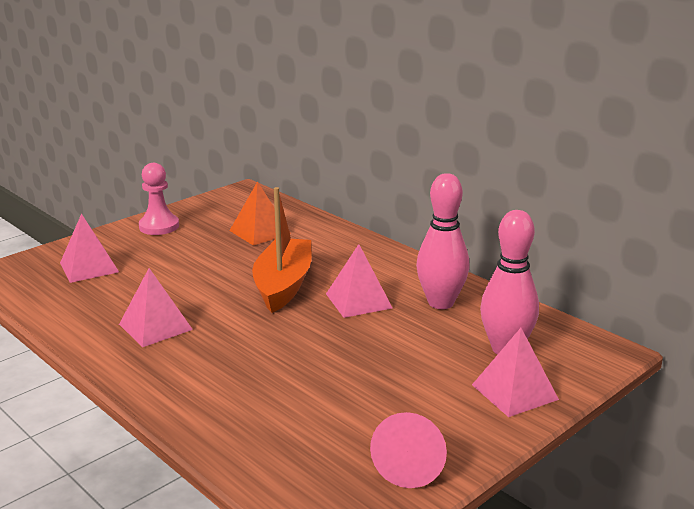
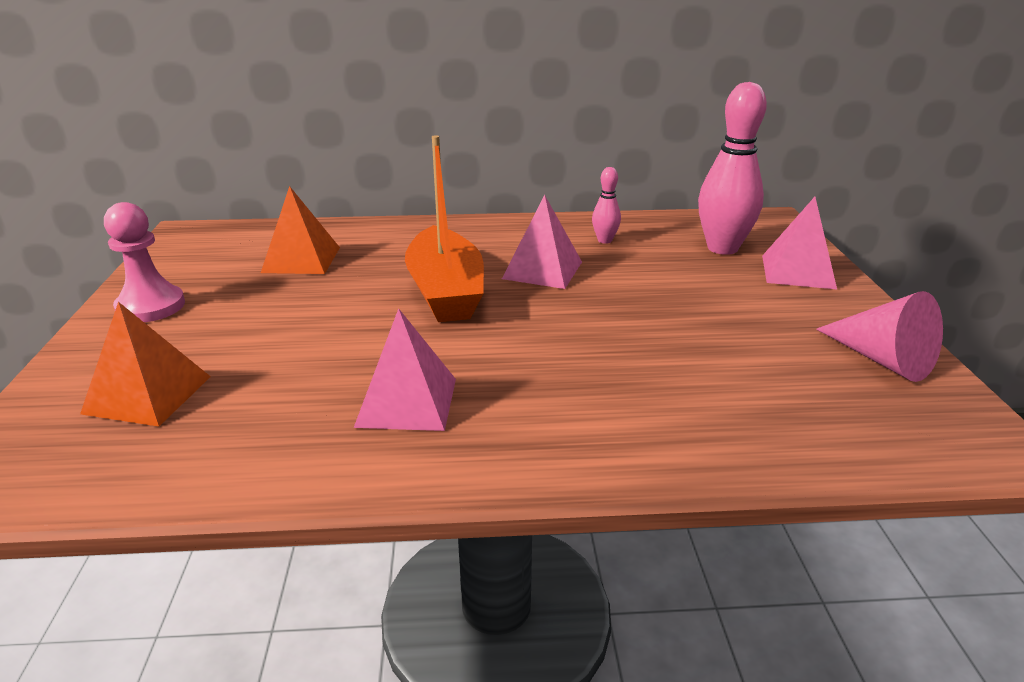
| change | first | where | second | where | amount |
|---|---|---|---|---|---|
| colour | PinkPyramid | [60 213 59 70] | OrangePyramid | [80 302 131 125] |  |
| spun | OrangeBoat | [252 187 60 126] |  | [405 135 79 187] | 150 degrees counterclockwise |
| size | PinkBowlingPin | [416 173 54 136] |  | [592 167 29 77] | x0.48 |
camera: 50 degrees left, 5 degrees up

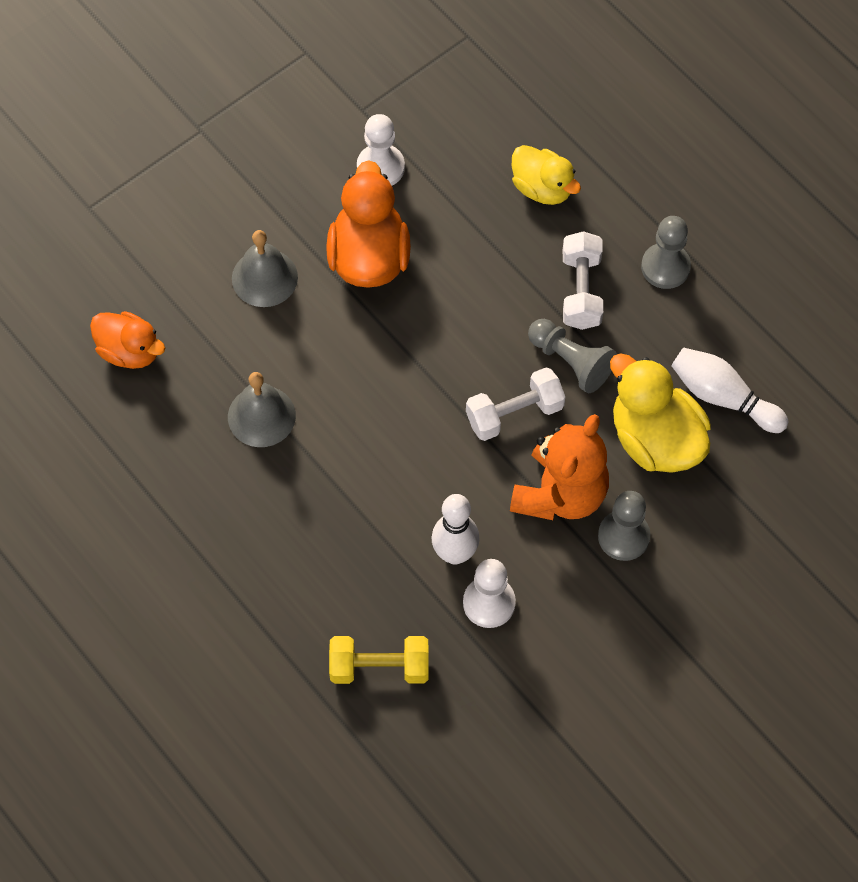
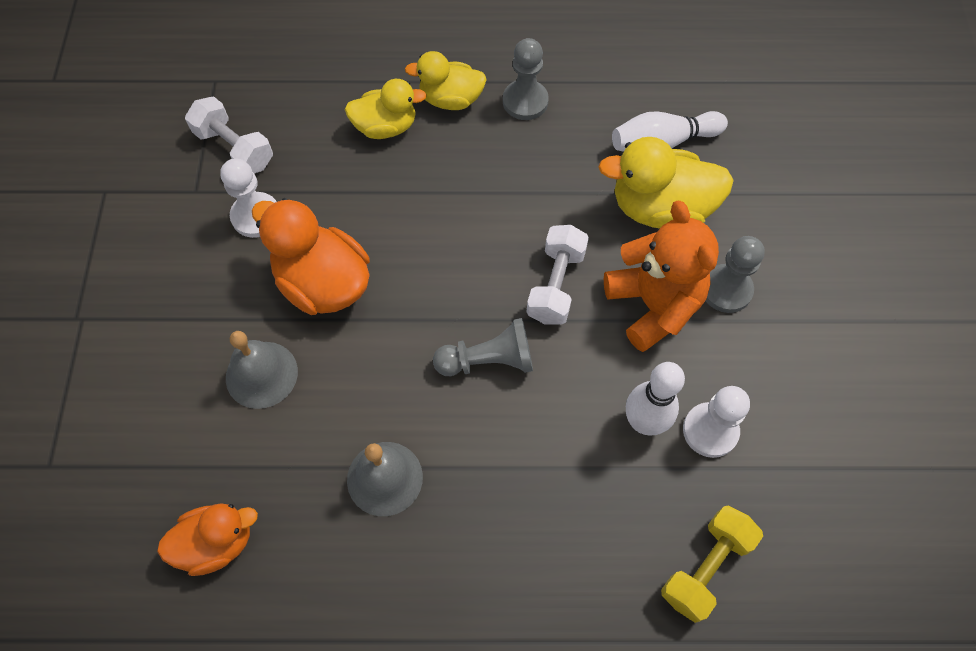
| change | first | where | second | where | amount |
|---|---|---|---|---|---|
| relocated | WhiteDumbbell | [563 231 40 99] |  | [185 96 88 78] |  |
| appeared |  |  | YellowDuck | [405 51 82 59] |  |
| relocated | GreyPawn | [528 319 89 74] |  | [433 318 100 58] |  |
camera: 50 degrees left, 0 degrees up

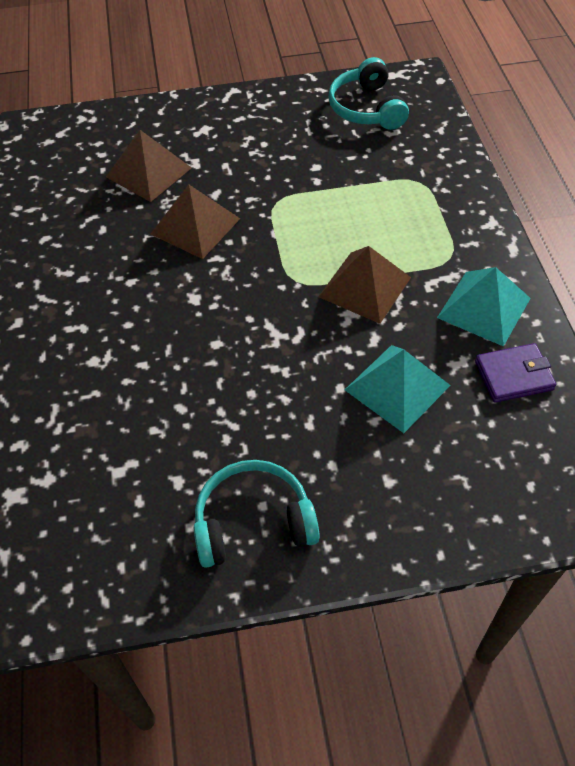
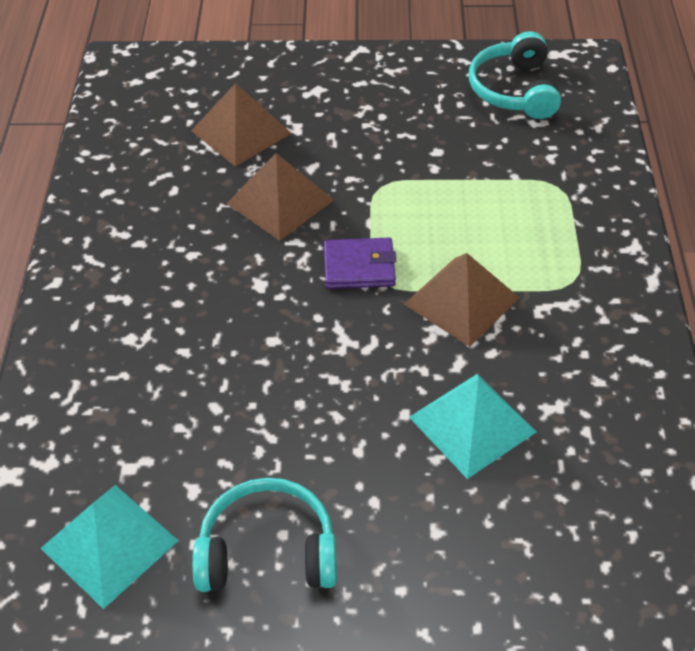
| change | first | where | second | where | amount |
|---|---|---|---|---|---|
| relocated | TurquoisePyramid | [437 267 94 80] |  | [40 485 139 124] |  |
| relocated | PurpleWallet | [475 343 81 60] |  | [324 238 72 51] |  |
camera: 10 degrees right, 5 degrees down

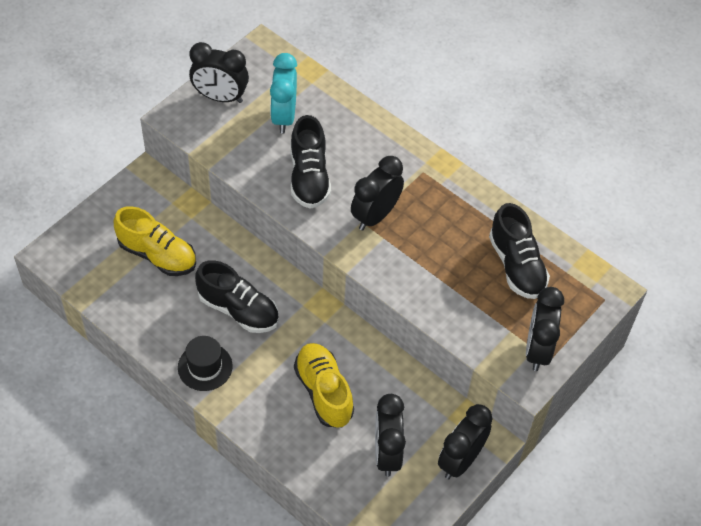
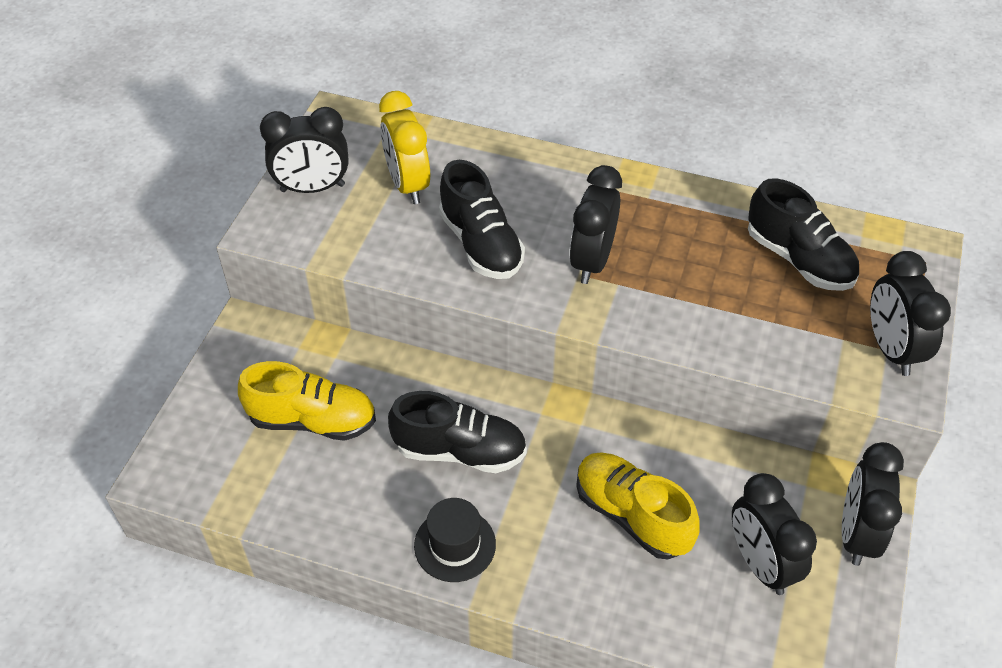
| change | first | where | second | where | amount |
|---|---|---|---|---|---|
| colour | TurquoiseClock | [270 53 27 81] | YellowClock | [379 91 51 113] |  |
camera: 20 degrees left, 5 degrees down

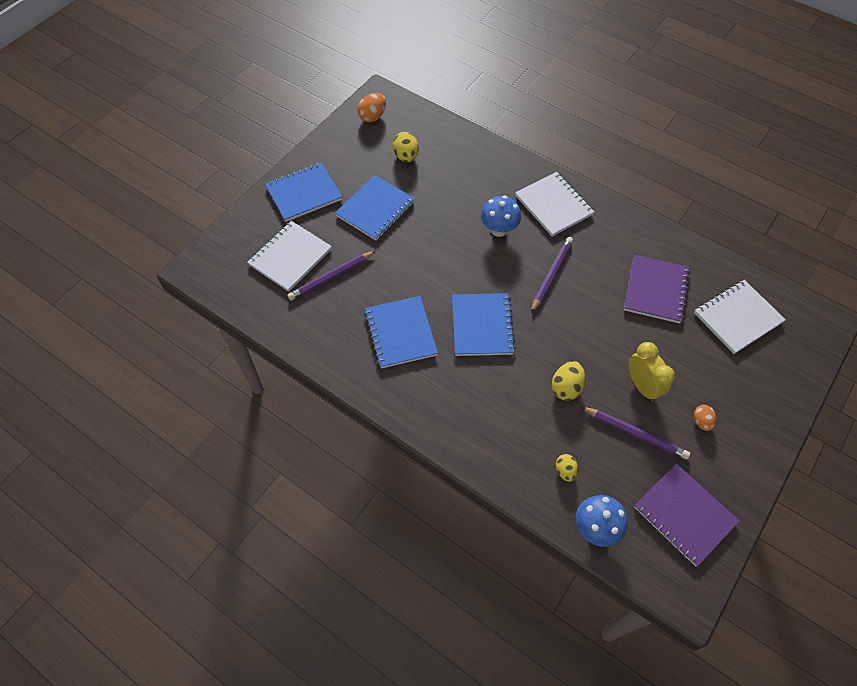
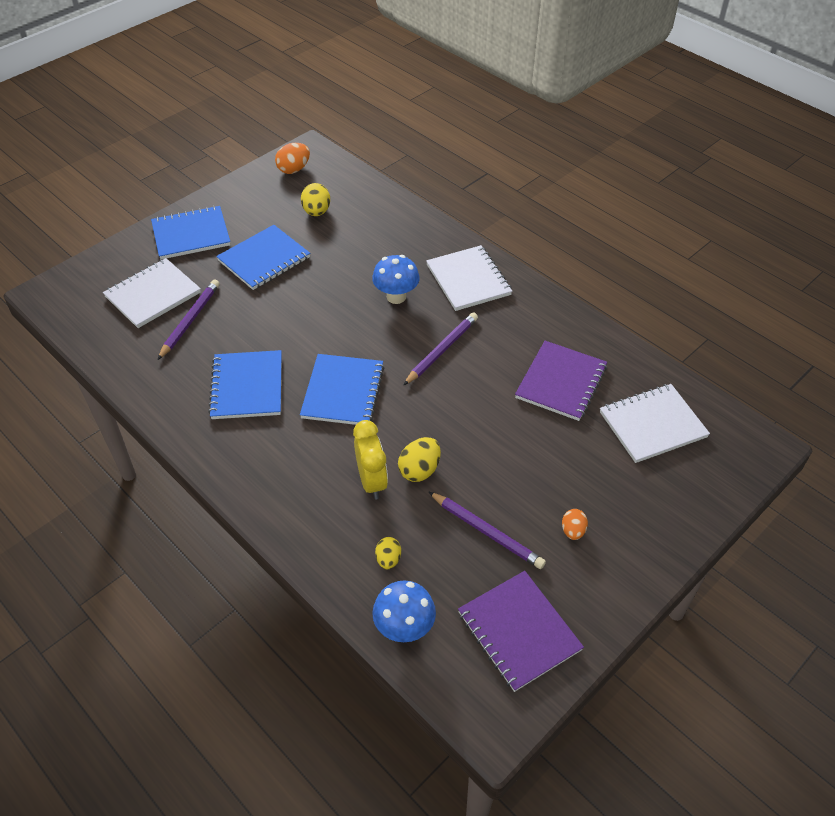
| change | first | where | second | where | amount |
|---|---|---|---|---|---|
| spun | PurplePencil | [287 251 89 50] |  | [158 280 62 80] | 135 degrees clockwise |
| relocated | YellowClock | [628 342 47 60] |  | [353 420 35 80] |  |
camera: 10 degrees right, 10 degrees down

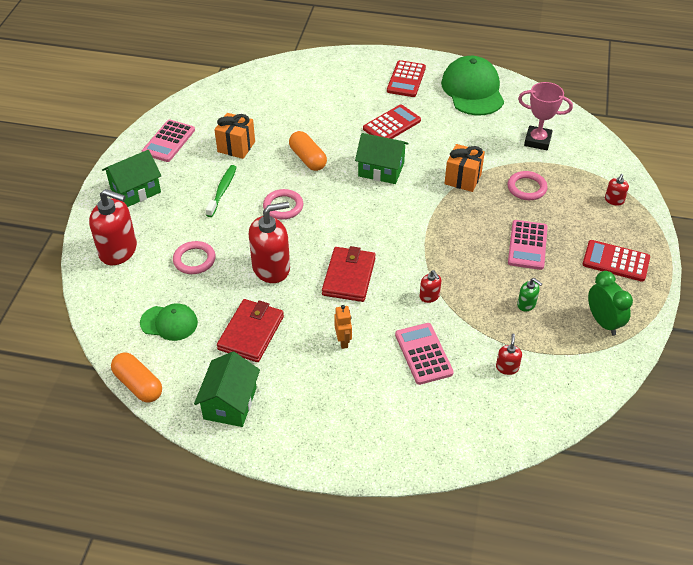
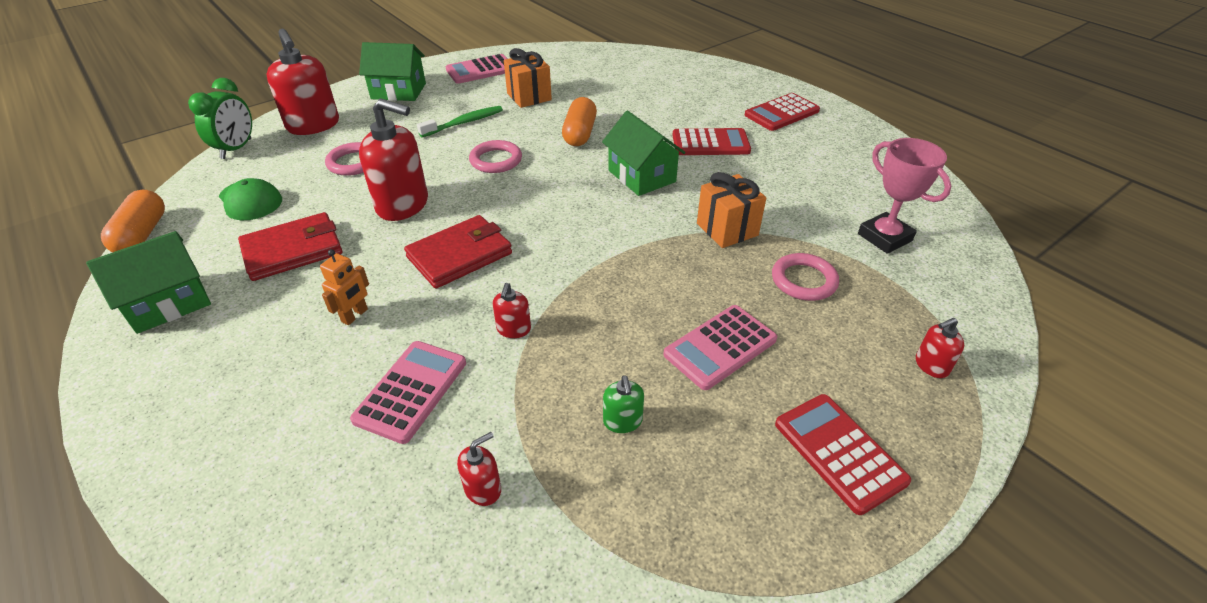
| change | first | where | second | where | amount |
|---|---|---|---|---|---|
| relocated | GreenClock | [588 271 45 64] |  | [188 78 64 81] |  |
| missing | GreenCap | [441 56 63 59] |  |  |  |
camera: 40 degrees right, 5 degrees down

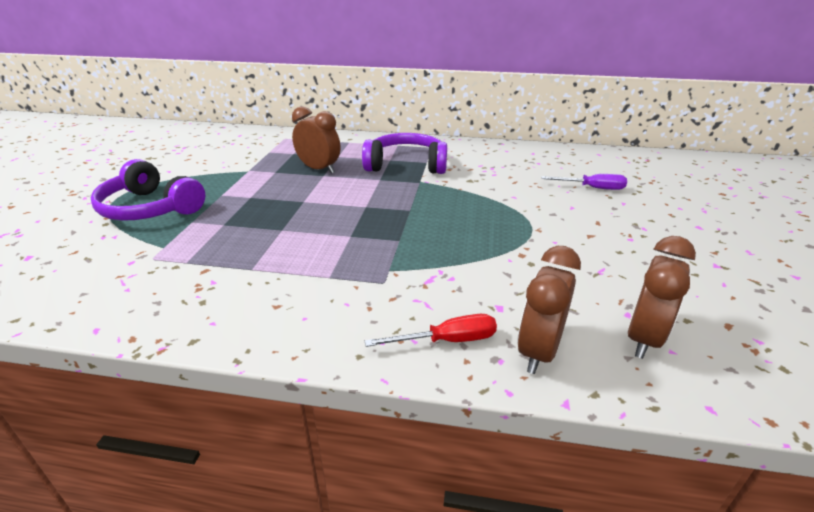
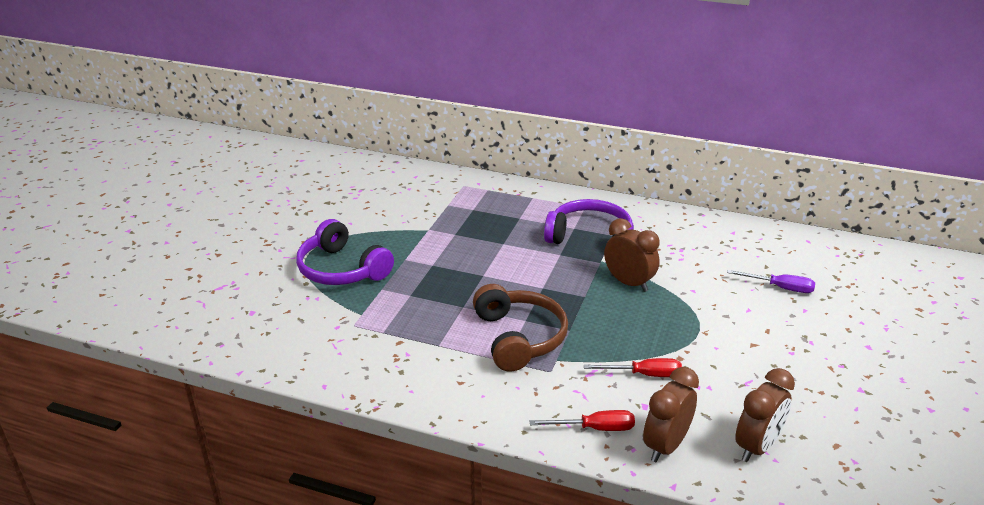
| change | first | where | second | where | amount |
|---|---|---|---|---|---|
| appeared |  |  | BrownHeadphones | [473 284 95 88] |  |
| appeared |  |  | RedScrewdriver | [584 358 98 19] |  |
| relocated | BrownClock | [292 106 49 68] |  | [604 218 56 74] |  |
camera: 10 degrees right, 0 degrees up

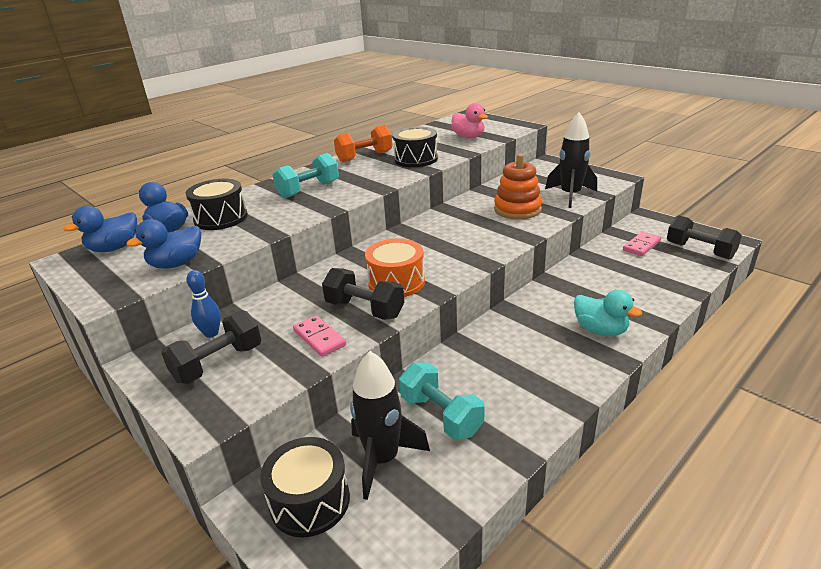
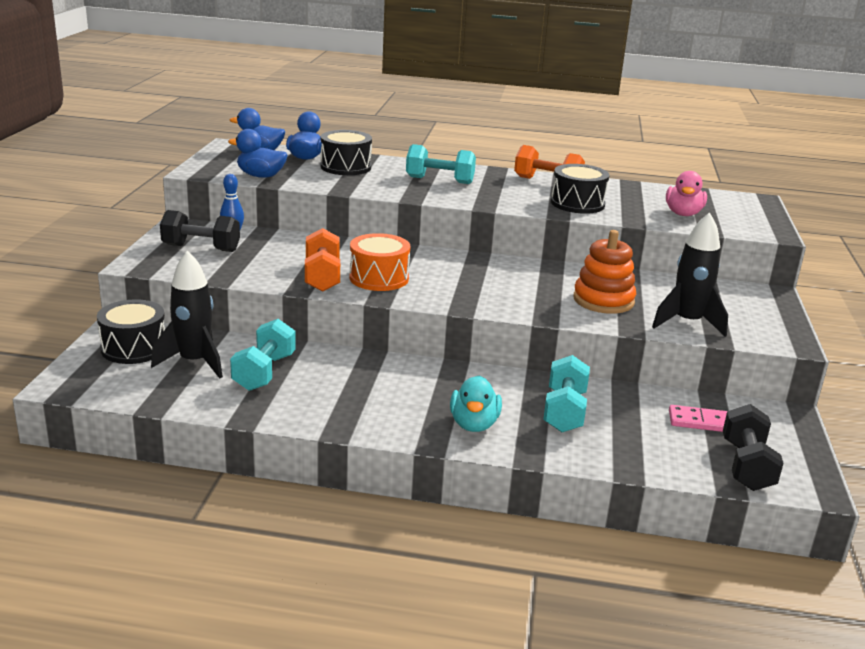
| change | first | where | second | where | amount |
|---|---|---|---|---|---|
| colour | BlackDumbbell | [322 268 82 52] | OrangeDumbbell | [305 228 35 64] |  |
| appeared |  |  | TurquoiseDumbbell | [543 355 47 77] |  |
| missing | PinkDomino | [293 315 53 42] |  |  |  |
camera: 50 degrees right, 5 degrees down

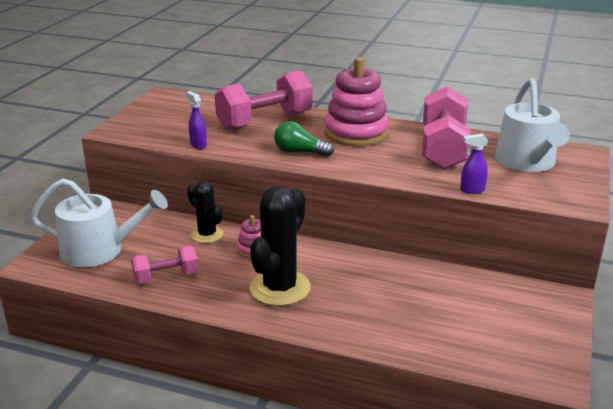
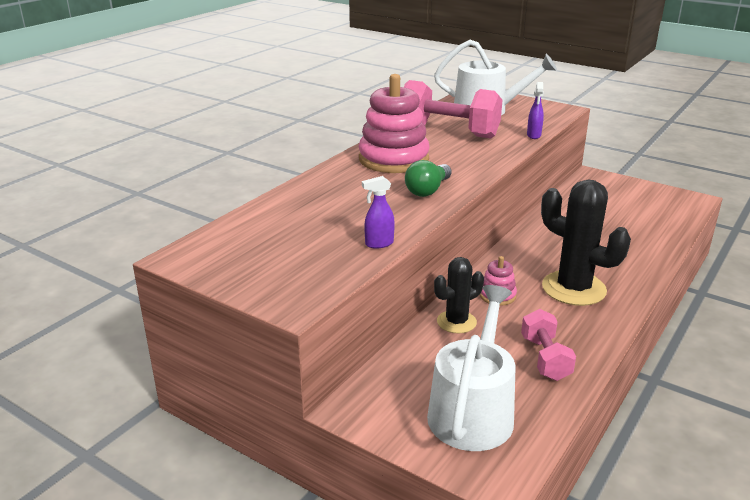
| change | first | where | second | where | amount |
|---|---|---|---|---|---|
| missing | PinkDumbbell | [215 70 98 61] |  |  |  |
camera: 75 degrees left, 0 degrees up

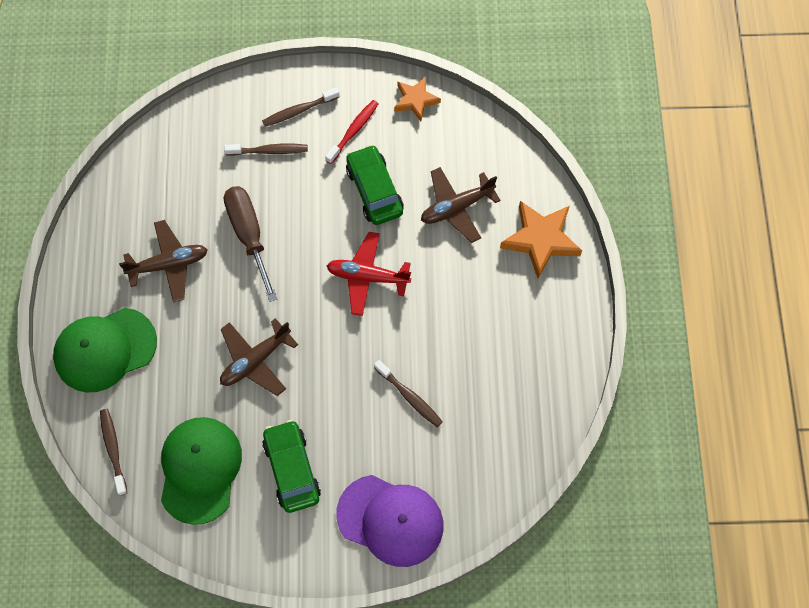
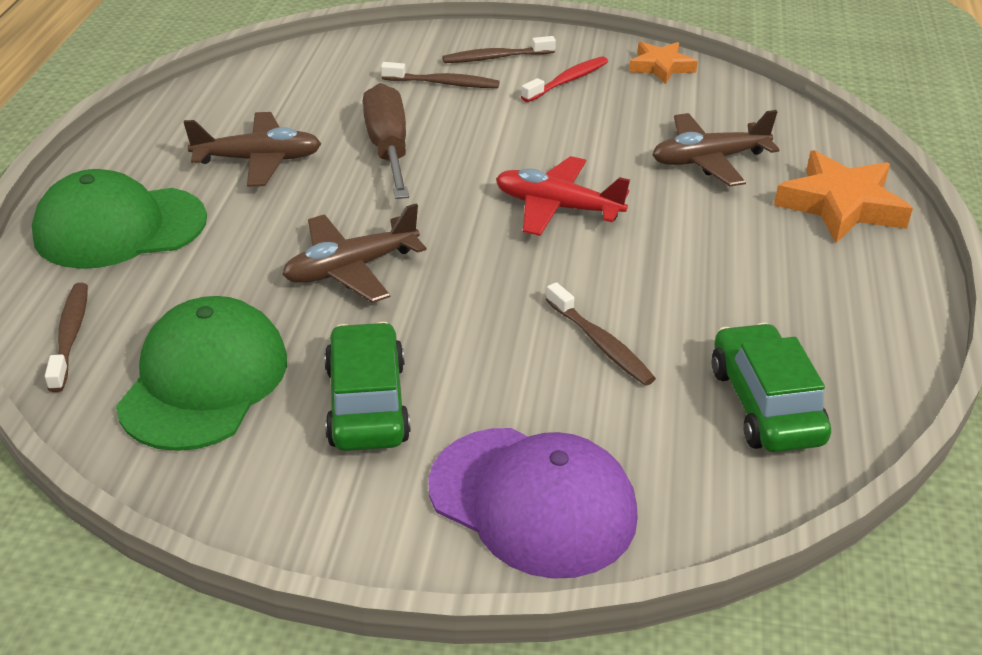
| change | first | where | second | where | amount |
|---|---|---|---|---|---|
| relocated | GreenCar | [346 144 58 81] |  | [712 323 119 129] |  |
camera: 10 degrees right, 30 degrees down

